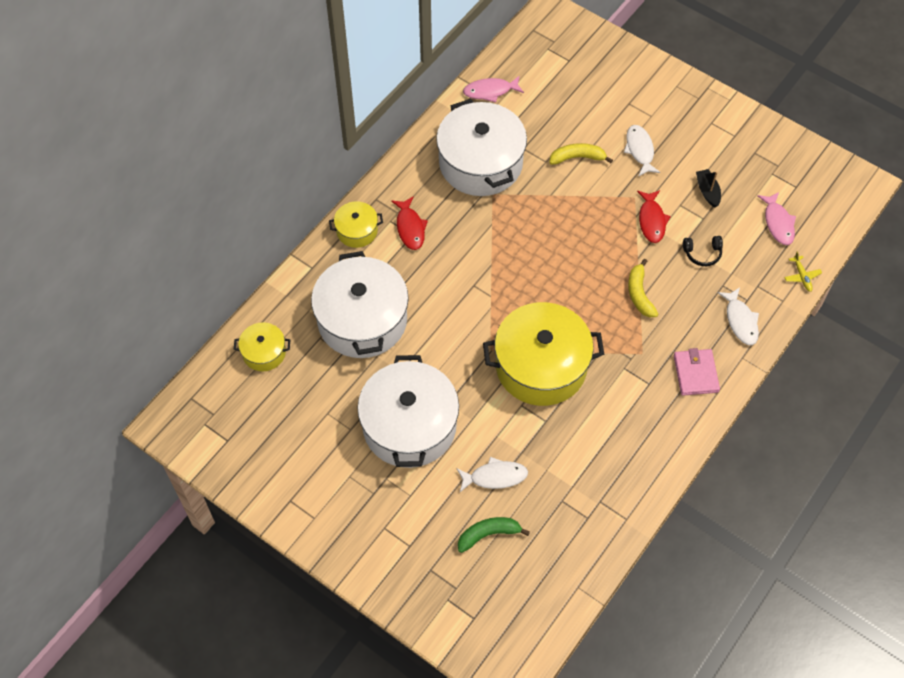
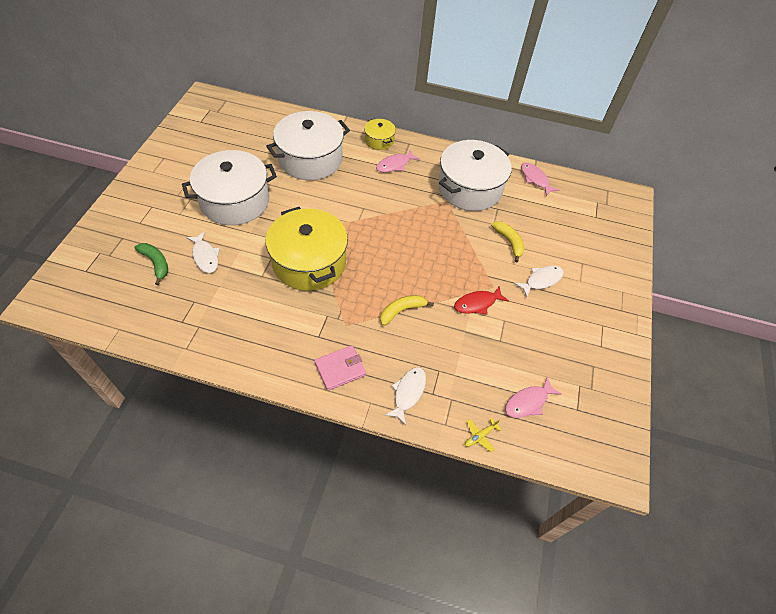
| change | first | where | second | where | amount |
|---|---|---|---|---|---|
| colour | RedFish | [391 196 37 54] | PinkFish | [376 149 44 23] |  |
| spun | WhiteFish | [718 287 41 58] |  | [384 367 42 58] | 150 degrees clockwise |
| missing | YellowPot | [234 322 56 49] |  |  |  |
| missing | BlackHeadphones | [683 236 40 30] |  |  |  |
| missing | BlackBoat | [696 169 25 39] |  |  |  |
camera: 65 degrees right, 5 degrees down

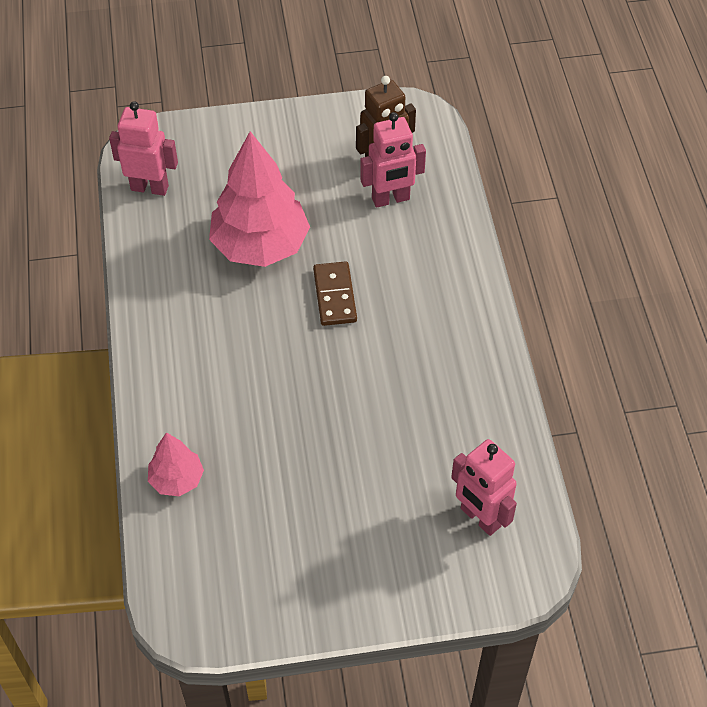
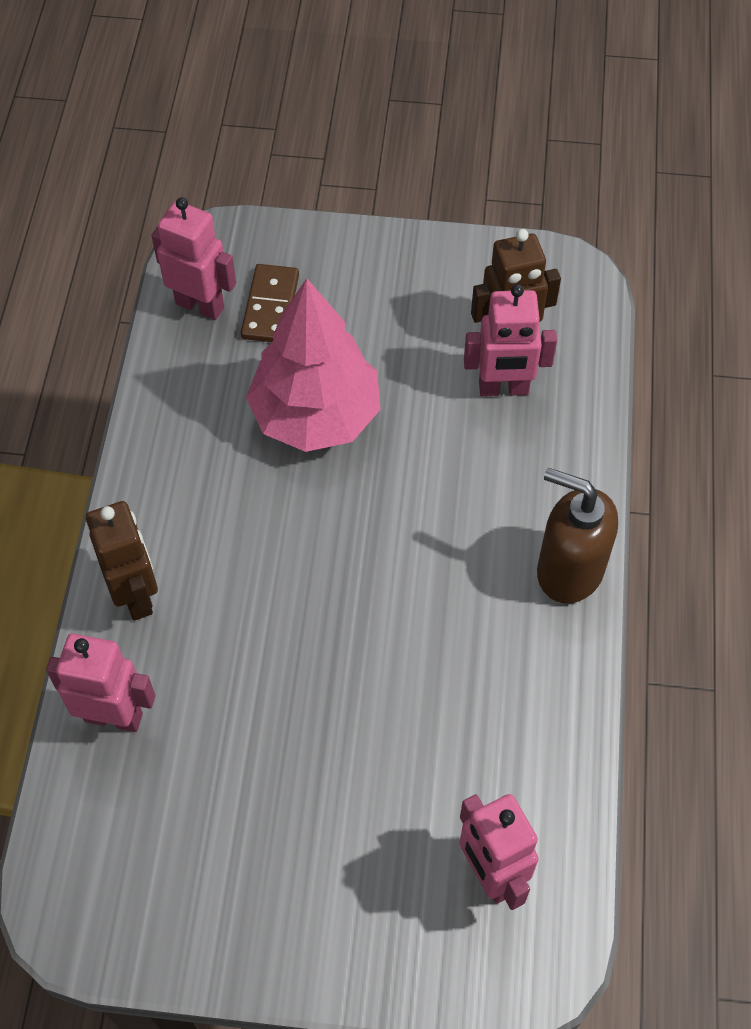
| change | first | where | second | where | amount |
|---|---|---|---|---|---|
| exchanged | PinkTree | [148 432 56 64] | PinkRobot | [46 633 109 99] |  |
| appeared |  |  | BrownRobot | [86 501 72 120] |  |
| relocated | BrownDomino | [313 261 44 65] |  | [241 264 58 78] |  |
| appeared |  |  | BrownSoapDispenser | [537 468 81 136] |  |
camera: 15 degrees right, 5 degrees up

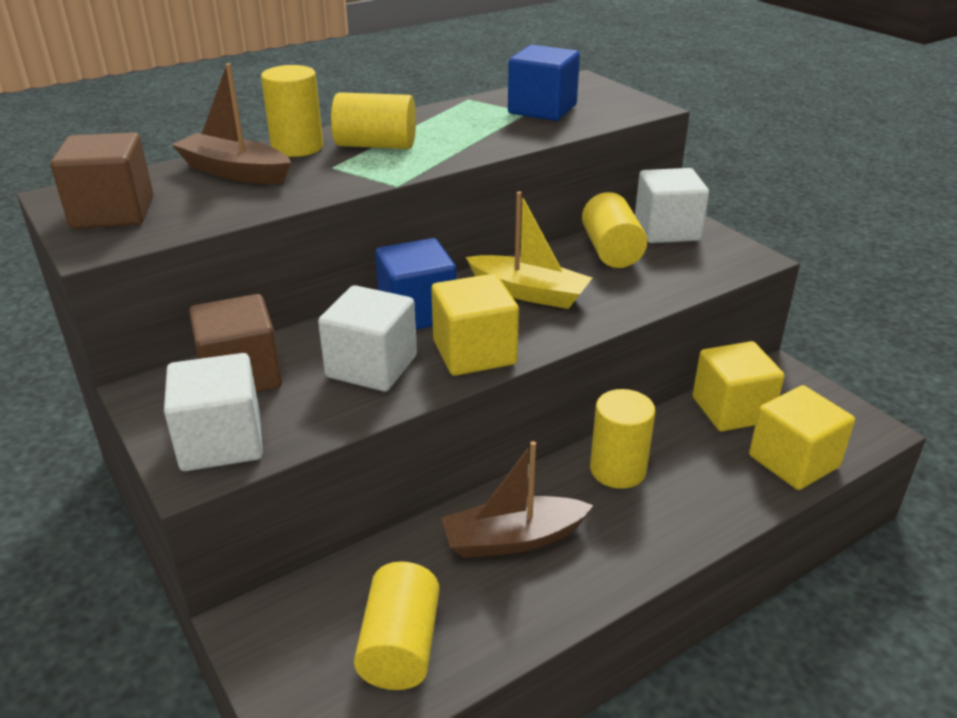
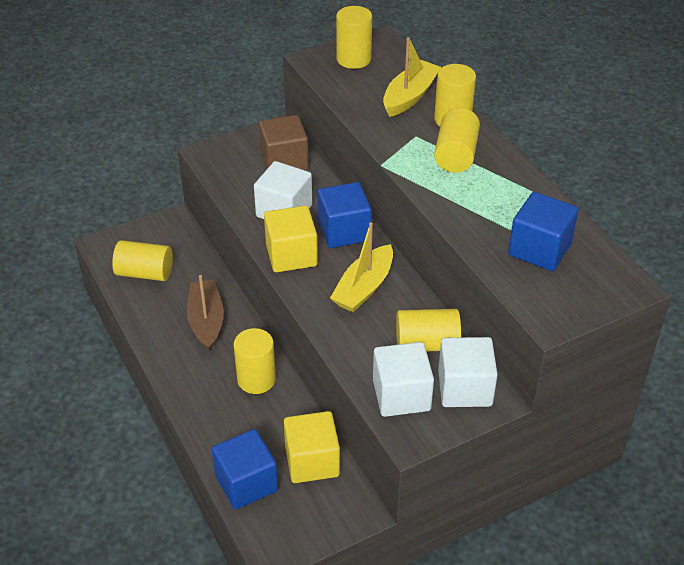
| change | first | where | second | where | amount |
|---|---|---|---|---|---|
| colour | YellowCube | [749 385 106 105] | BlueCube | [211 429 67 80] |  |
| exchanged | BrownCube | [50 132 103 97] | YellowCylinder | [336 6 36 63] |  |
| relocated | WhiteCube | [164 353 99 118] |  | [373 342 61 75] |  |
| colour | BrownBoat | [171 63 120 121] | YellowBoat | [383 37 58 80] |  |
camera: 95 degrees right, 10 degrees up

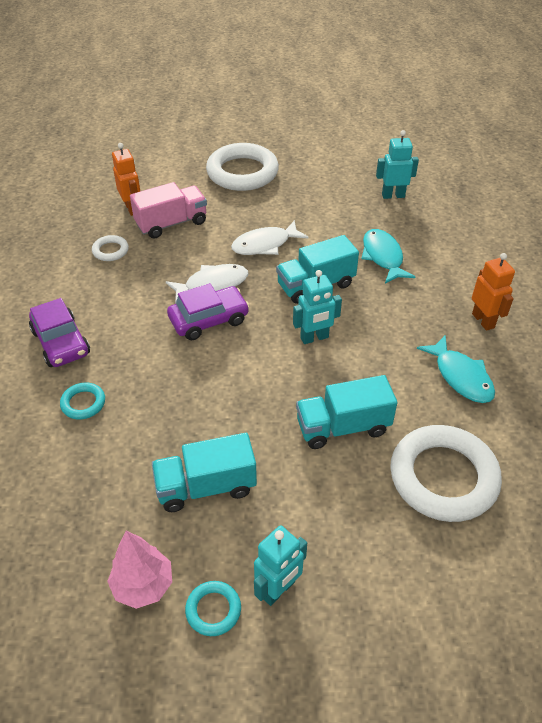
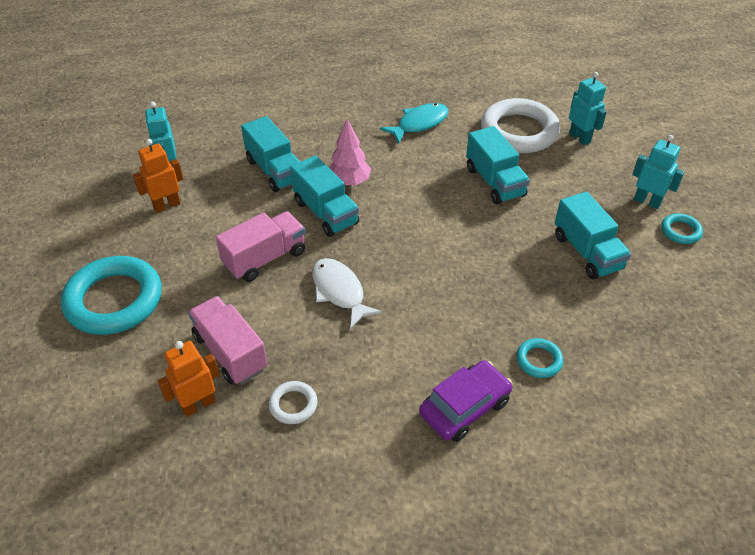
| change | first | where | second | where | amount |
|---|---|---|---|---|---|
| colour | WhiteRing | [206 143 73 48] | TurquoiseRing | [61 256 101 79] |  |
| relocated | OrangeRobot | [472 253 43 78] |  | [133 139 50 74] |  |
| exchanged | WhiteFish | [231 220 78 35] | PinkTruck | [216 211 90 71] |  |
| exchanged | TurquoiseFish | [361 229 54 55] | TurquoiseTruck | [241 116 59 76] |  |
| relocated | PinkTree | [107 531 65 78] |  | [329 119 42 67] |  |
| relocated | TurquoiseRobot | [293 270 49 74] |  | [569 72 38 73] |  |
| missing | PurpleCar | [167 283 82 57] |  |  |  |
camera: 100 degrees left, 0 degrees up

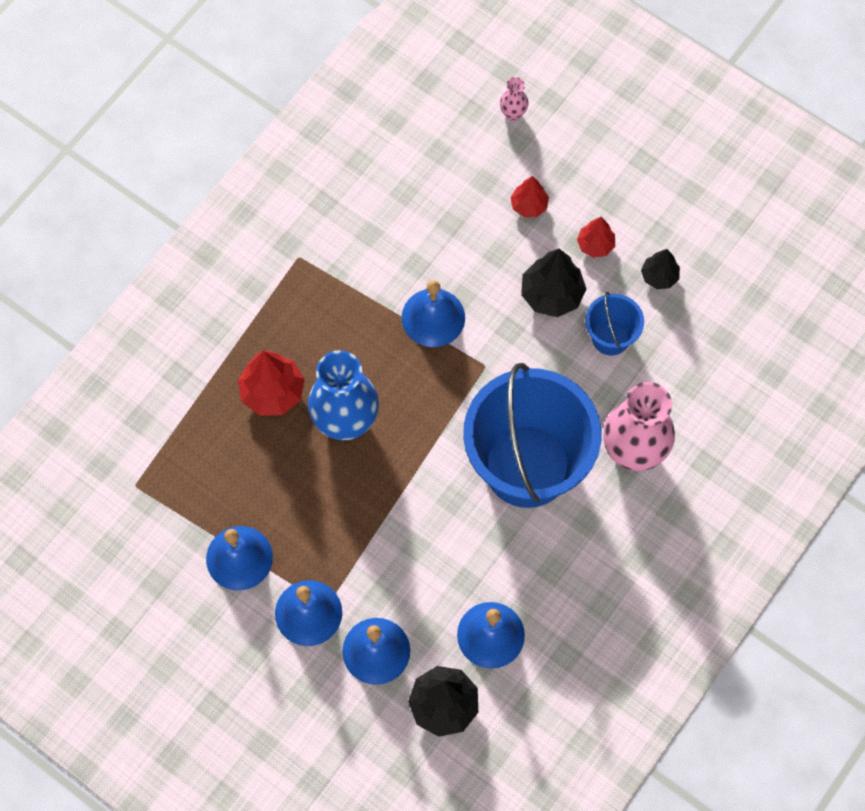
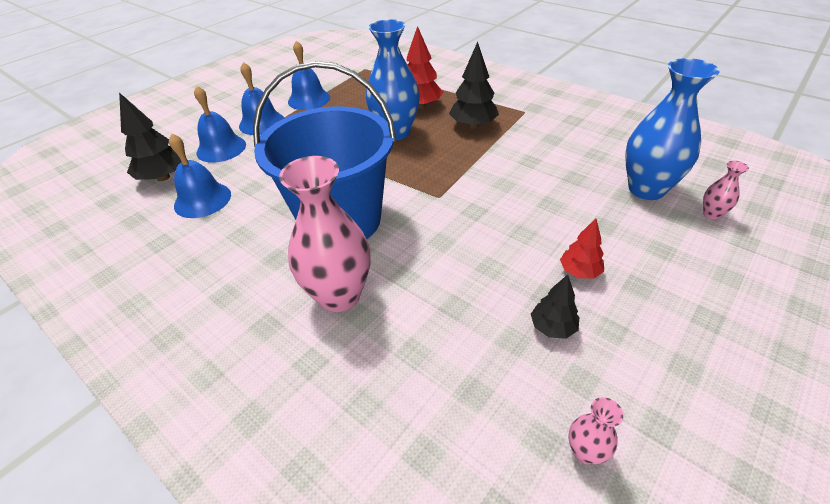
| change | first | where | second | where | amount |
|---|---|---|---|---|---|
| relocated | BlackTree | [521 249 65 68] |  | [449 42 50 87] |  |
| appeared |  |  | PinkVase | [568 397 55 67] |  |
| appeared |  |  | BlueVase | [625 58 95 142] |  |
| missing | BlueBell | [402 280 63 67] |  |  |  |
| missing | RedTree | [510 176 39 41] |  |  |  |
| missing | BlueBucket | [585 292 59 63] |  |  |  |
camera: 95 degrees right, 25 degrees down

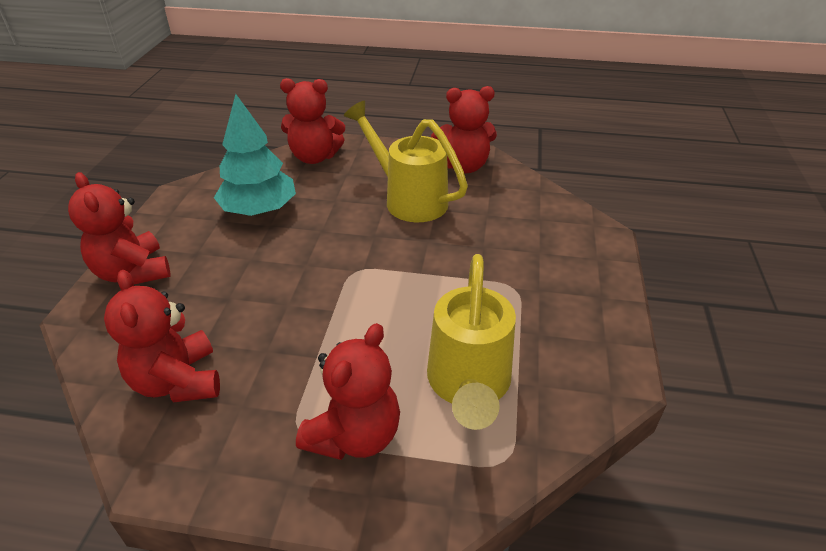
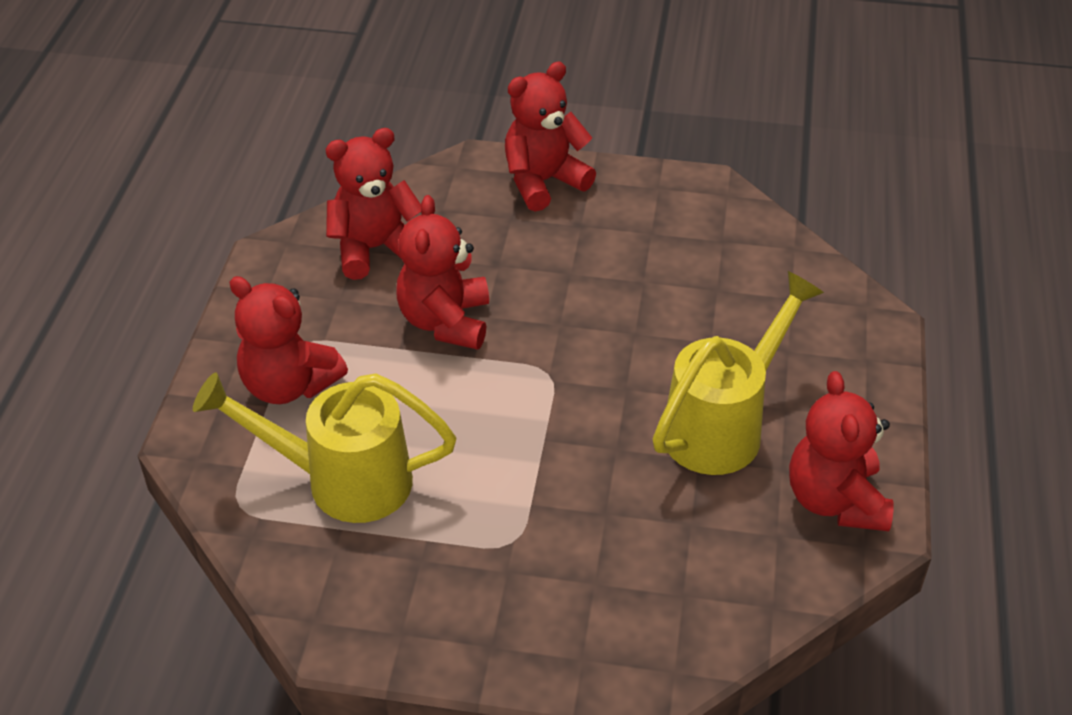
| change | first | where | second | where | amount |
|---|---|---|---|---|---|
| relocated | RedTeddyBear | [280 78 65 86] |  | [396 195 93 155] |  |
| missing | TurquoiseTree | [214 94 82 122] |  |  |  |
camera: 90 degrees right, 5 degrees up

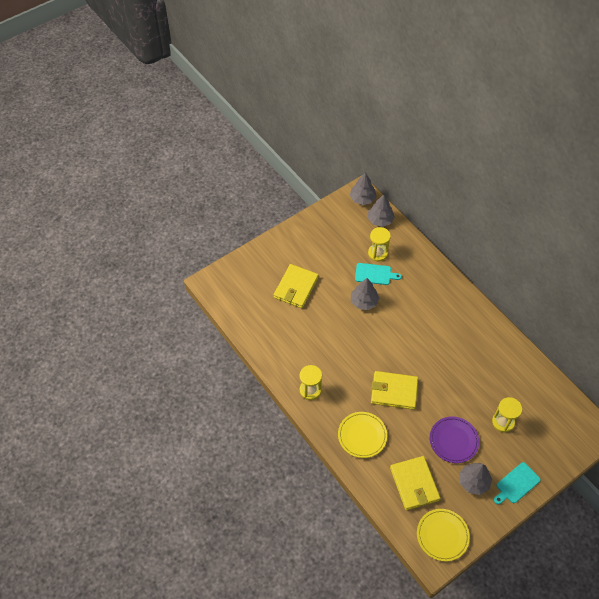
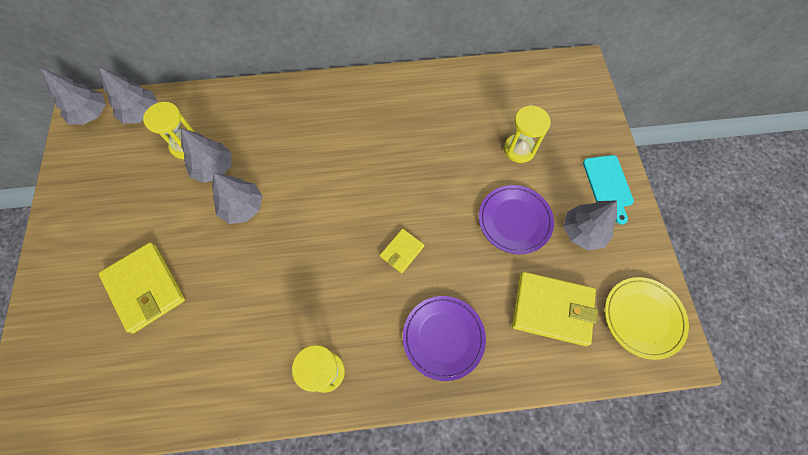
| change | first | where | second | where | amount |
|---|---|---|---|---|---|
| exchanged | TurquoiseCuttingBoard | [355 263 47 22] | GreyTree | [181 128 50 55] |  |
| size | YellowWallet | [371 371 47 39] |  | [380 229 44 44] | x0.52 |
| colour | YellowPlate | [338 412 49 46] | PurplePlate | [403 296 83 85] |  |
camera: 60 degrees left, 10 degrees up

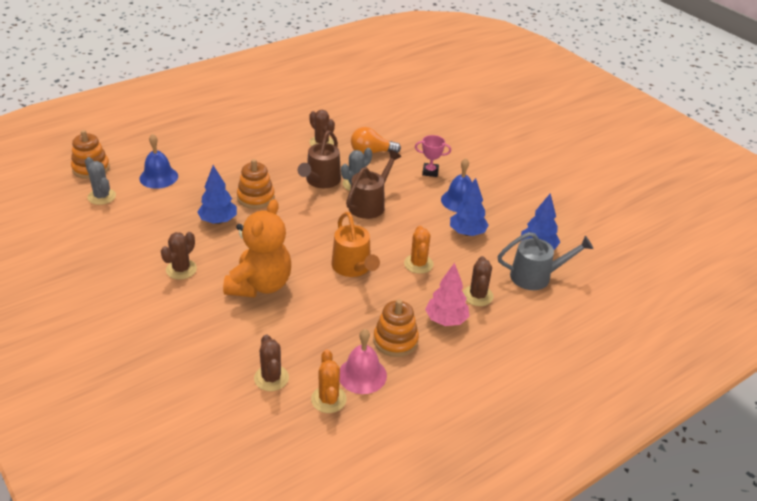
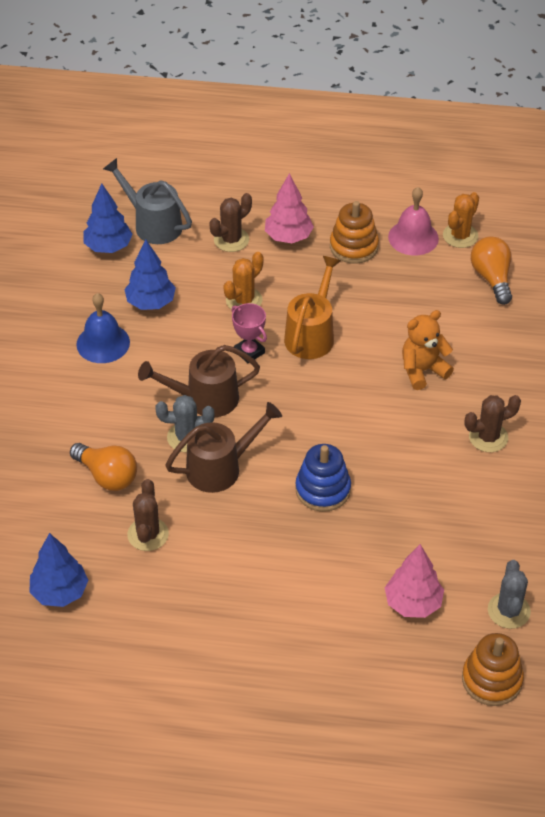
| change | first | where | second | where | amount |
|---|---|---|---|---|---|
| relocated | BlueTree | [197 165 40 59] |  | [30 533 58 74] |  |
| relocated | PinkTrophy | [415 135 36 42] |  | [231 303 36 60] |  |
| colour | OrangeStackingToy | [237 159 38 50] | BlueStackingToy | [295 444 56 68] |  |
| exchanged | BlueBell | [139 134 39 55] | PinkTree | [385 544 59 74] |  |
| size | OrangeTeddyBear | [223 199 68 98] |  | [402 310 52 80] | x0.62 |
| exchanged | BrownCactus | [254 334 35 57] | OrangeLightBulb | [471 236 41 69] |  |
camera: 135 degrees left, 10 degrees up

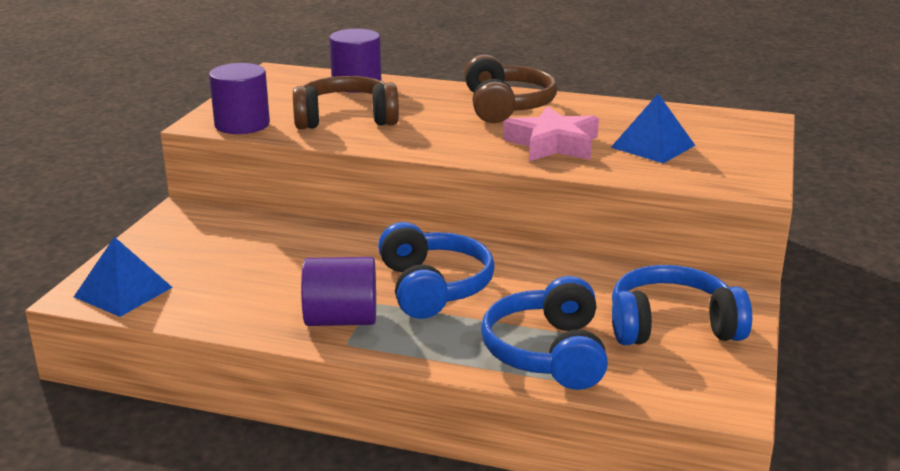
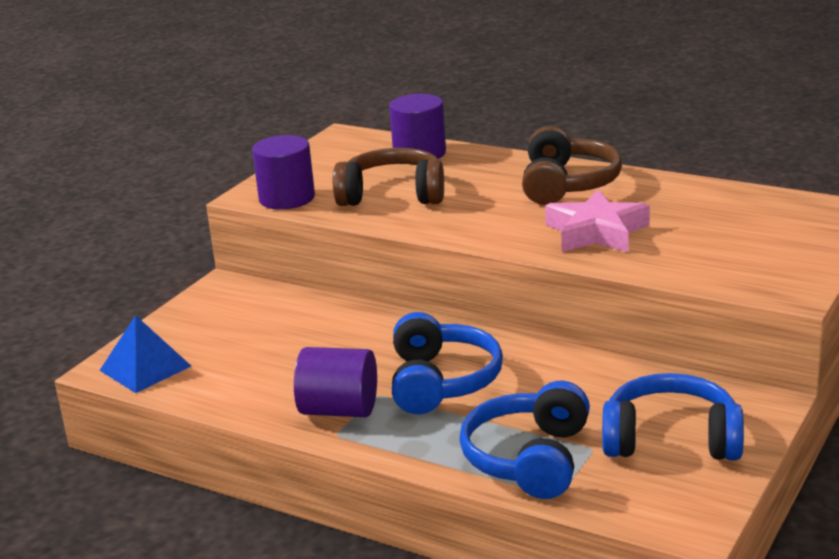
| change | first | where | second | where | amount |
|---|---|---|---|---|---|
| missing | BluePyramid | [611 94 85 70] |  |  |  |
camera: 15 degrees right, 0 degrees up

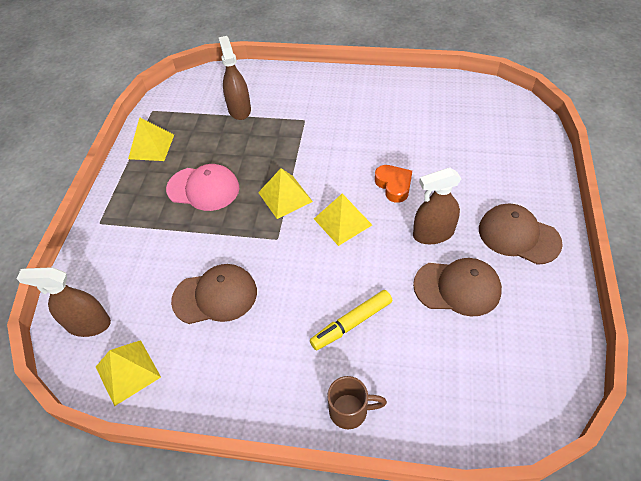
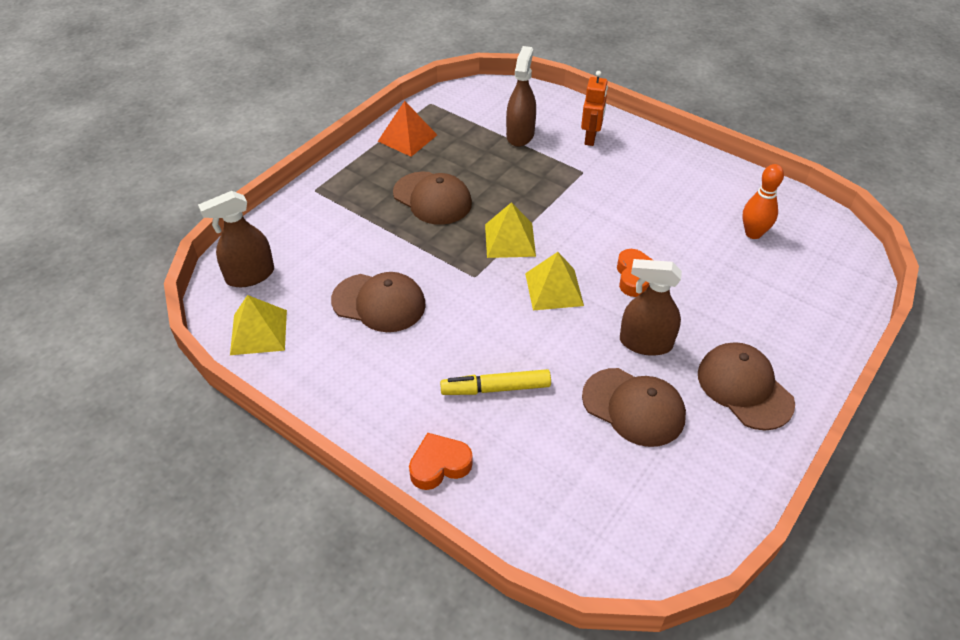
| change | first | where | second | where | amount |
|---|---|---|---|---|---|
| spun | BrownSprayBottle | [17 267 94 70] |  | [198 191 76 96] | 60 degrees counterclockwise |
| colour | YellowPyramid | [128 117 46 44] | OrangePyramid | [378 101 59 56] |  |
| colour | PinkCap | [166 164 73 47] | BrownCap | [393 172 79 53] |  |
| exchanged | BrownMug | [327 376 60 53] | OrangeHeart | [409 433 64 57] |  |
| appeared |  |  | OrangeRobot | [581 71 27 75] |  |
| appeared |  |  | OrangeBowlingPin | [743 164 41 75] |  |
camera: 25 degrees right, 5 degrees down

